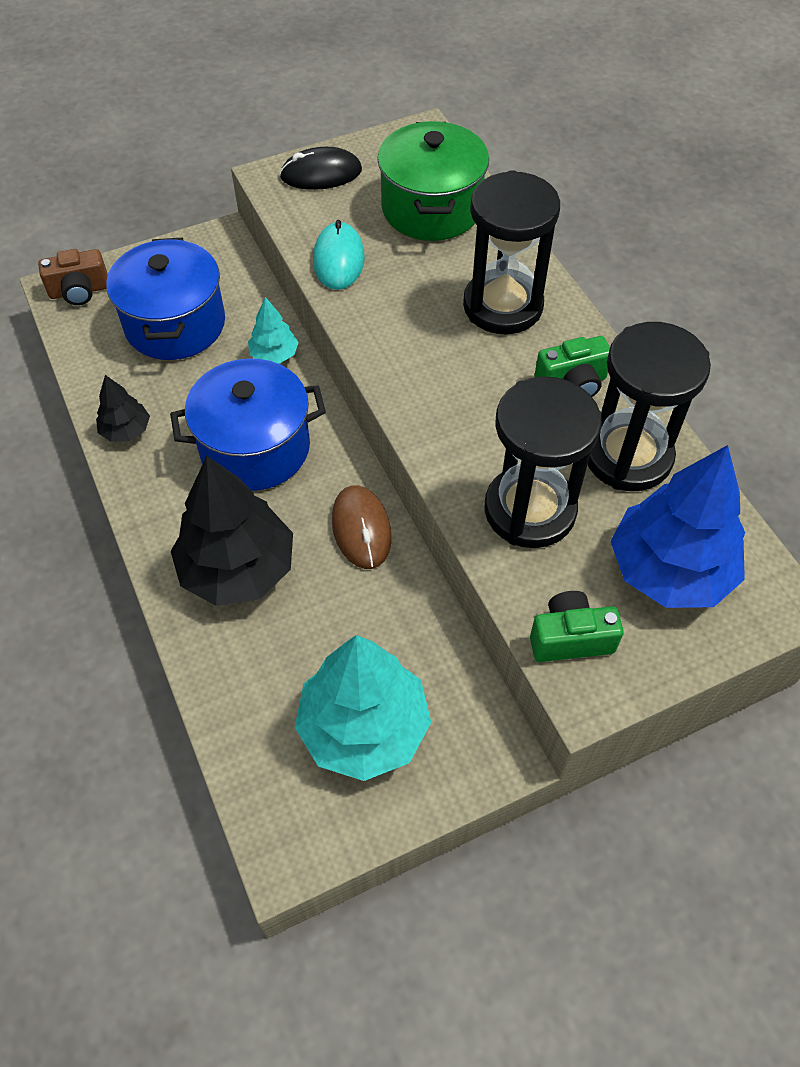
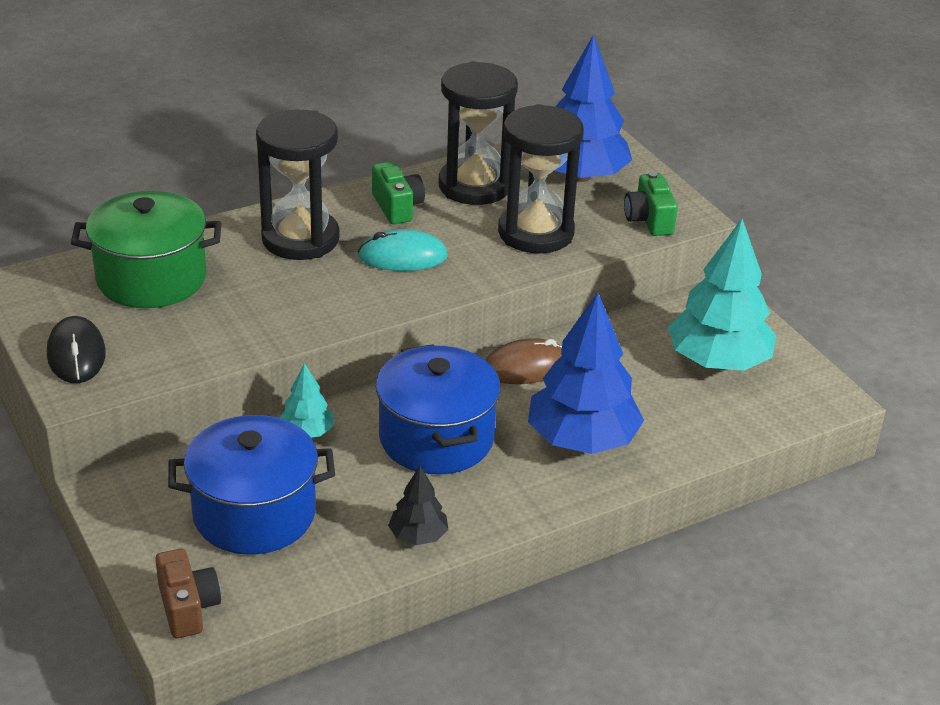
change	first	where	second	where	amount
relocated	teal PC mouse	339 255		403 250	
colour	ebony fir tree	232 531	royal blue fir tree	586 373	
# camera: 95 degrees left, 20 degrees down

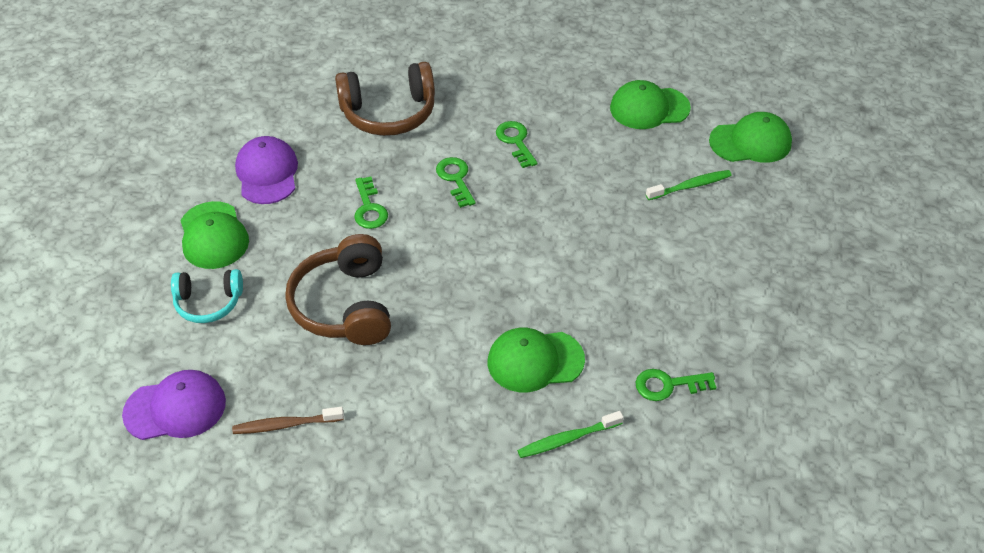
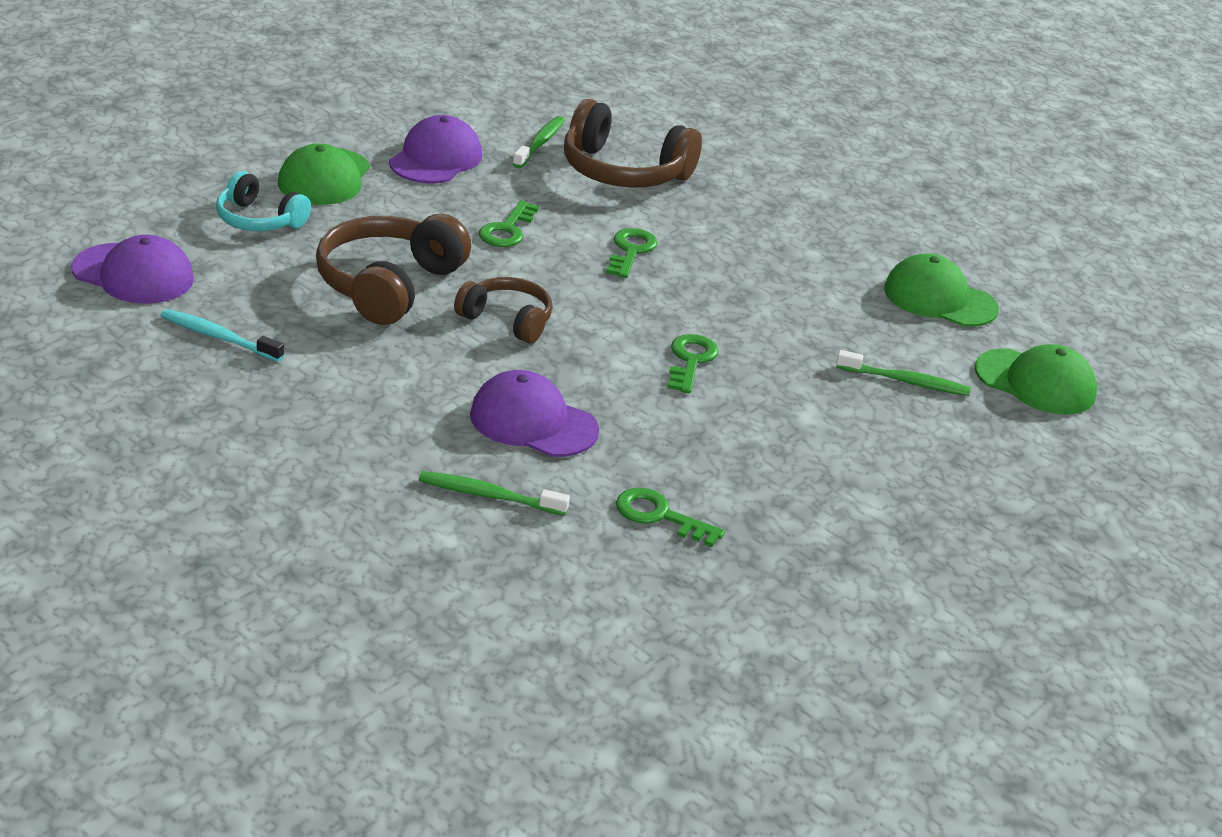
change	first	where	second	where	amount
appeared			russet headset	503 310	
appeared			leaf-green dental brush	539 142	
relocated	leaf-green key	517 144		693 363	
colour	russet dental brush	288 420	teal dental brush	222 335	
colour	leaf-green baseball cap	536 360	violet baseball cap	534 413	
# camera: 30 degrees right, 15 degrees down

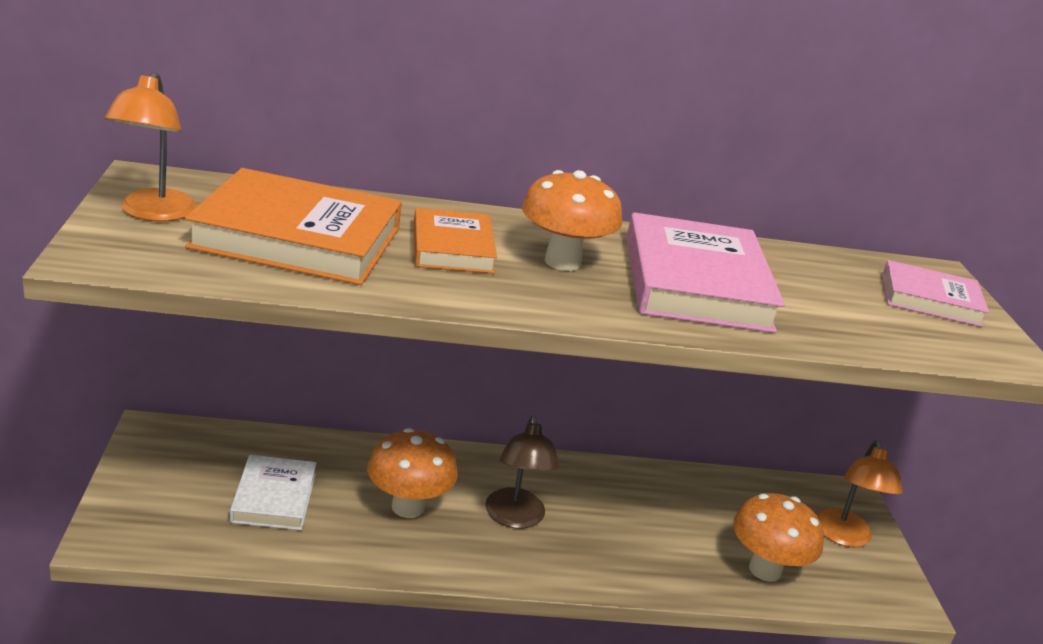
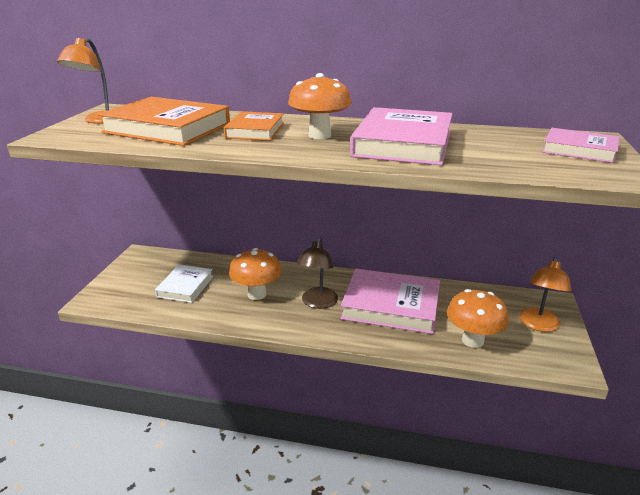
change	first	where	second	where	amount
appeared			pink hardcover	390 301	
# camera: 20 degrees right, 0 degrees up

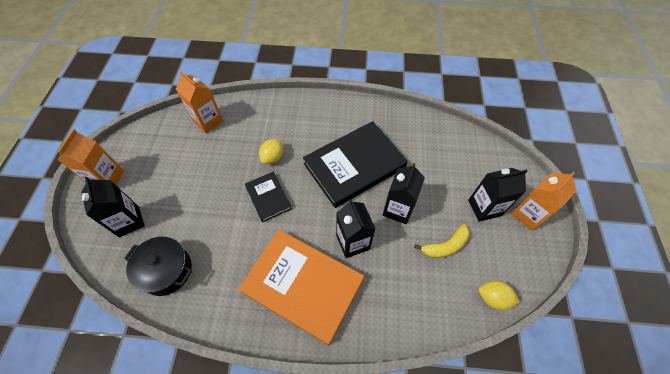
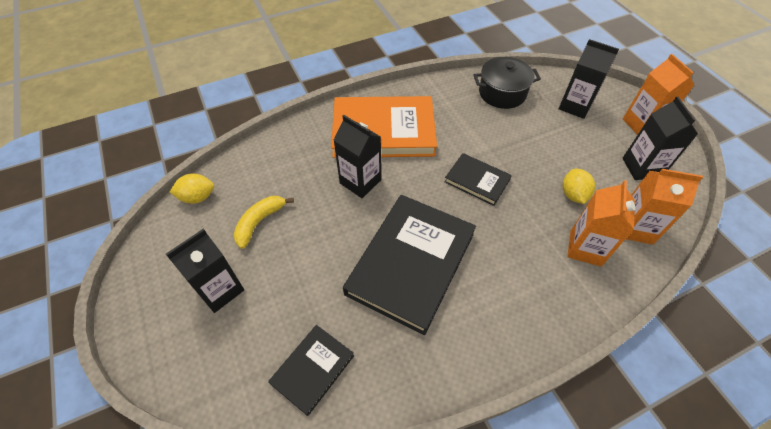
change	first	where	second	where	amount
appeared			ebony hardcover	311 370	
relocated	golden lemon	271 151		579 186	
relocated	ebony carton	404 193		660 138	
relocated	orange-coloured carton	544 201		601 223	
# camera: 150 degrees right, 5 degrees down

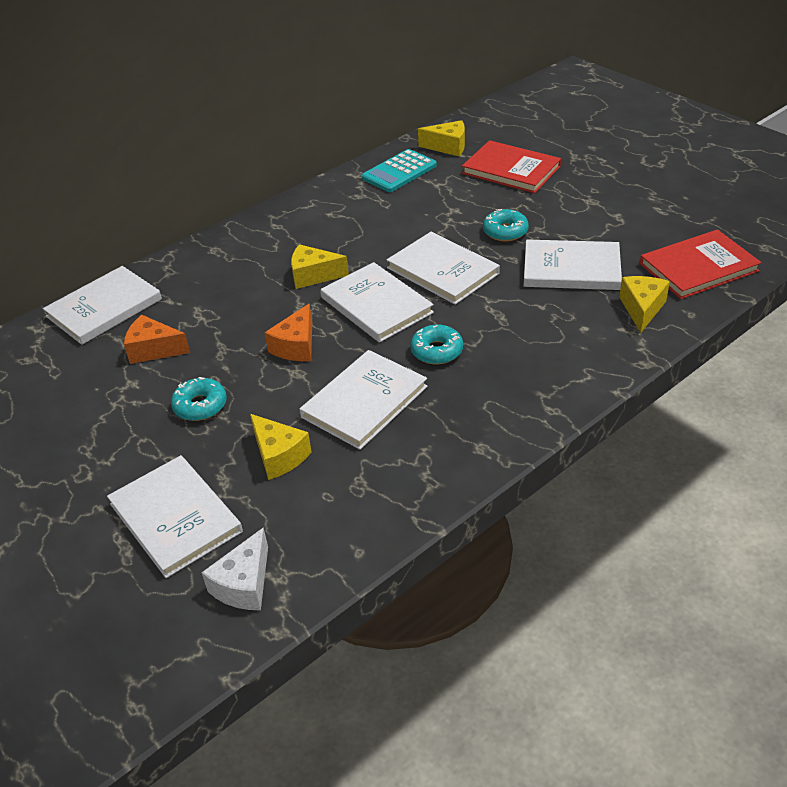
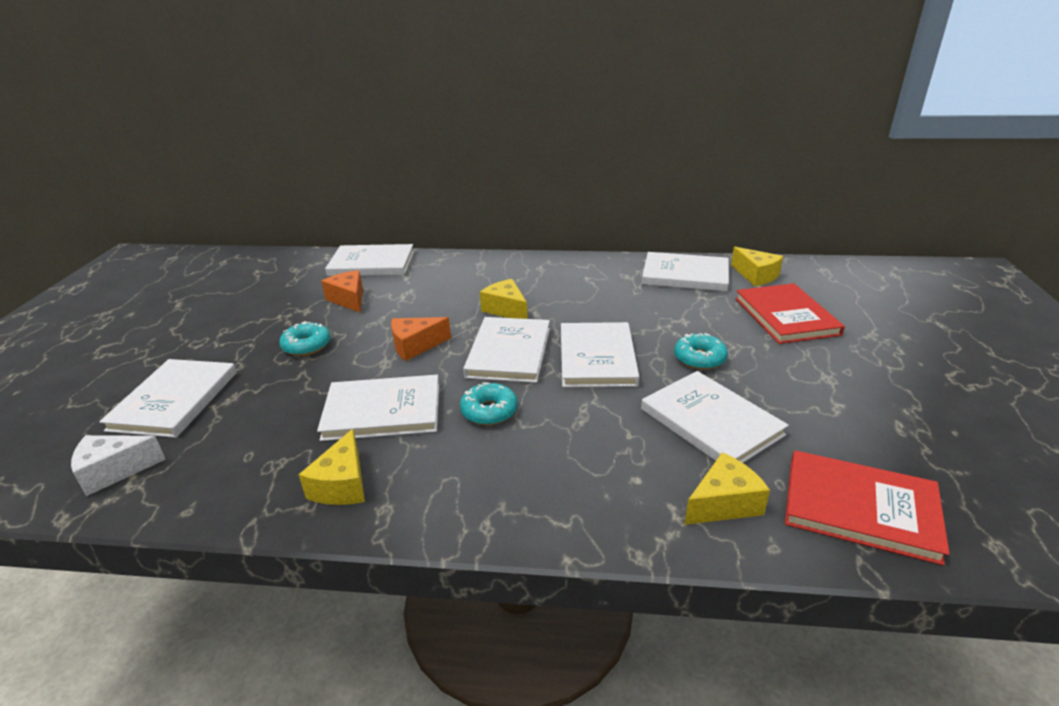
change	first	where	second	where	amount
relocated	golden cheese	280 447		332 467	
exchanged	teal adding machine	399 170	pure white hardcover	685 272	
# camera: 45 degrees right, 10 degrees down

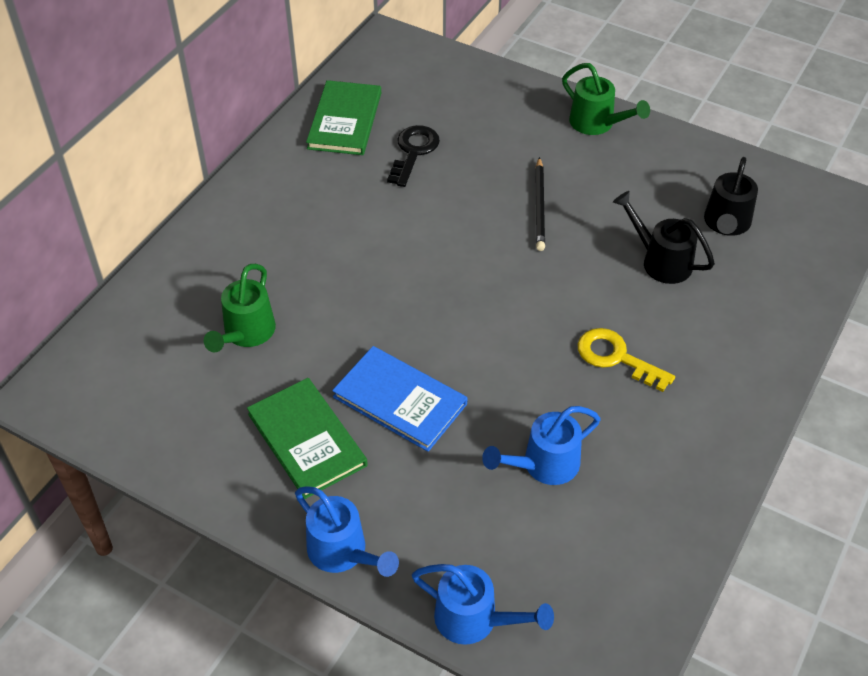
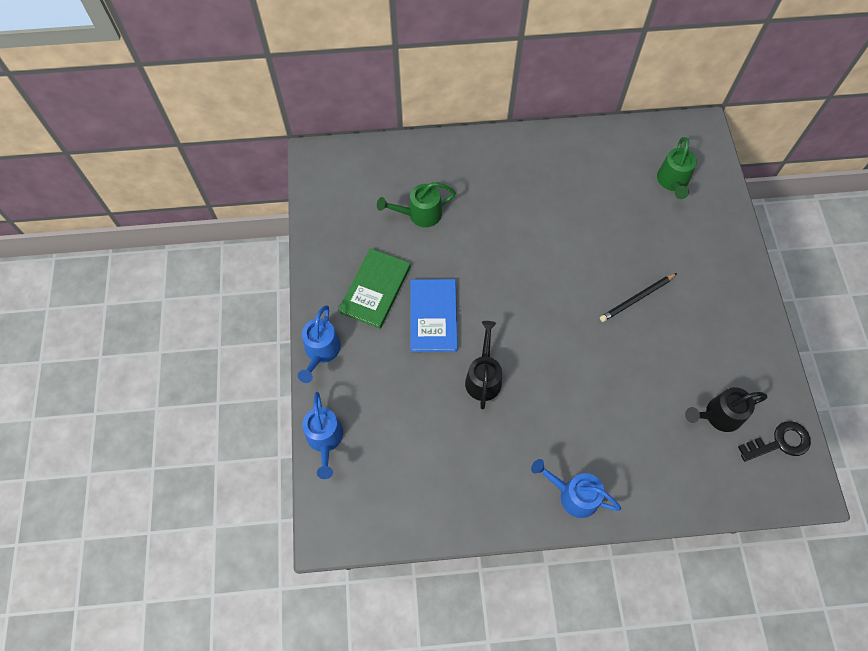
change	first	where	second	where	amount
missing	leaf-green hardcover	343 117			
missing	golden key	626 360			
relocated	ebony key	413 156		774 441	
relocated	royal blue sprinkling can	541 445		576 488	
relocated	leaf-green sprinkling can	606 99		677 168	
relocated	ebony sprinkling can	664 237		483 365	
# camera: 55 degrees right, 15 degrees up

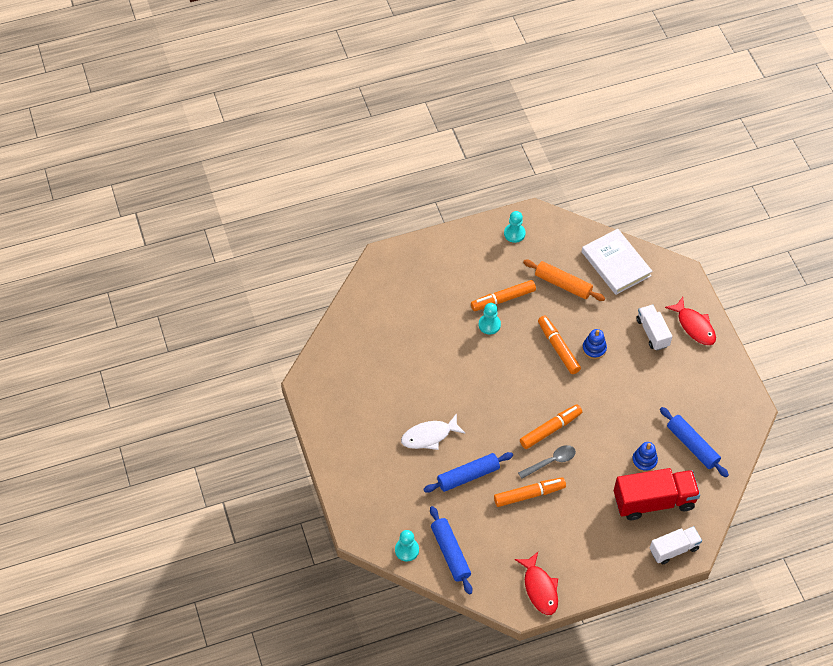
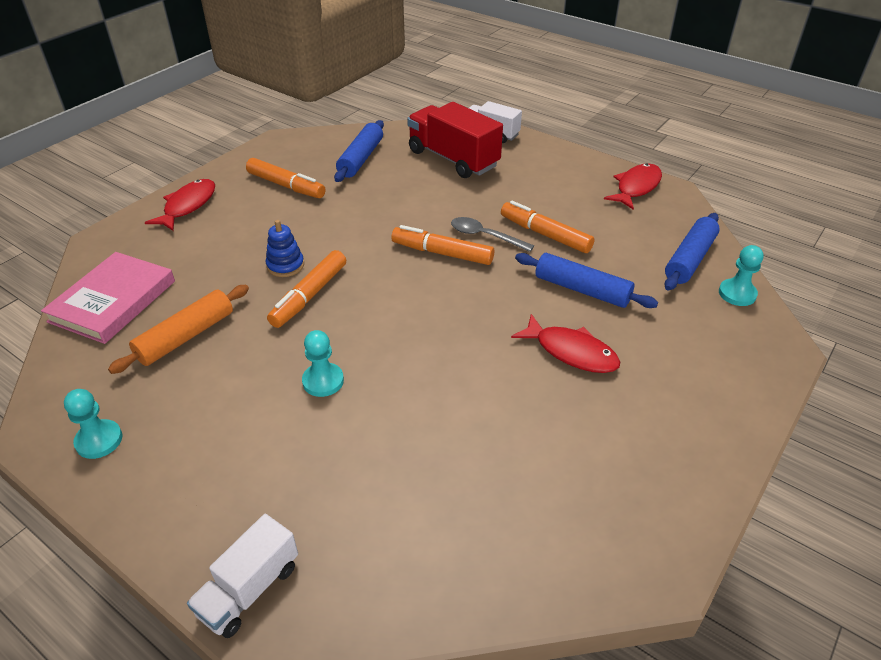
change	first	where	second	where	amount
missing	royal blue stacking toy	645 457			
relocated	orange-coloured felt pen	503 295		286 178	
relocated	pure white lorry	654 327		242 576	
colour	pure white fish figure	433 431	red fish figure	565 343	
colour	pure white hardcover	617 262	pink hardcover	108 298	
spun	orange-coloured rolling pin	564 280		178 329	45 degrees clockwise
# camera: 125 degrees left, 15 degrees down

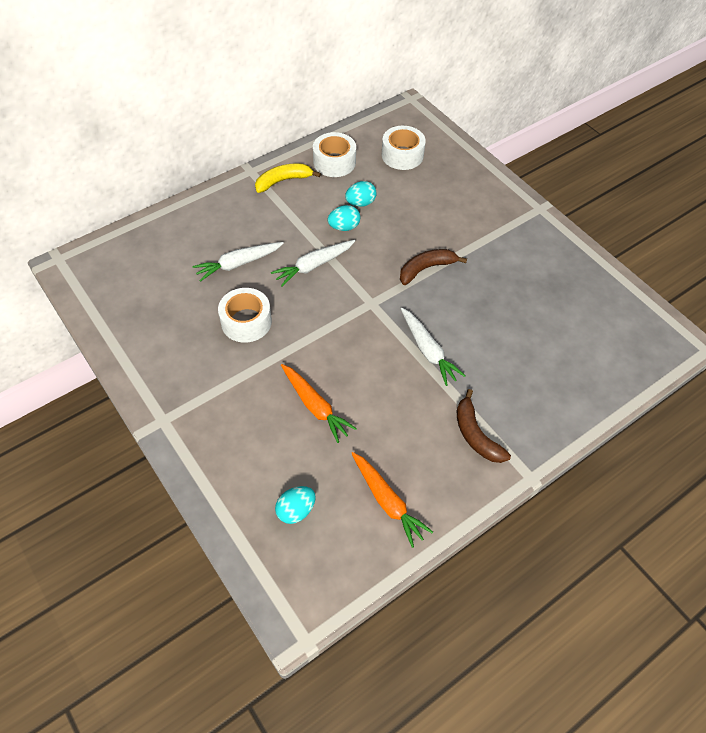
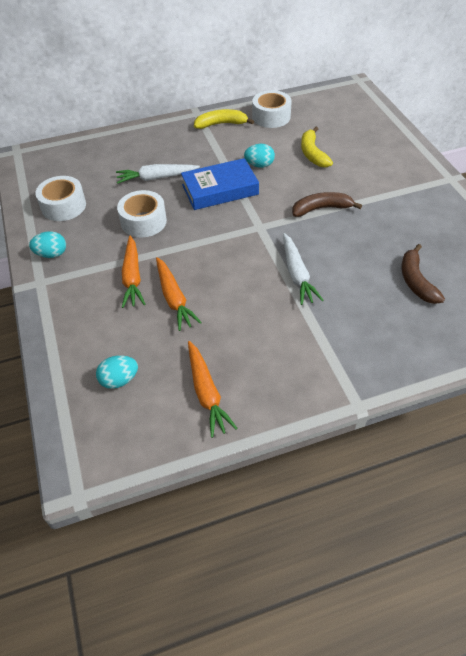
change	first	where	second	where	amount
appeared			orange-coloured toy carrot	133 272	
appeared			golden banana fruit	317 147	
relocated	teal toy egg	360 194		47 244	
relocated	pure white tape	404 148		60 198	
relocated	russet banana fruit	484 426		423 274	
exchanged	pure white toy carrot	313 263	royal blue hardcover	220 184	
# camera: 20 degrees right, 5 degrees down

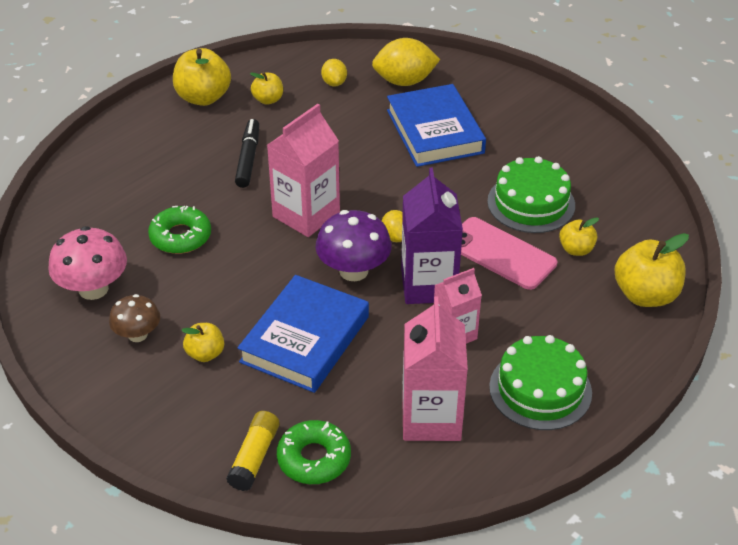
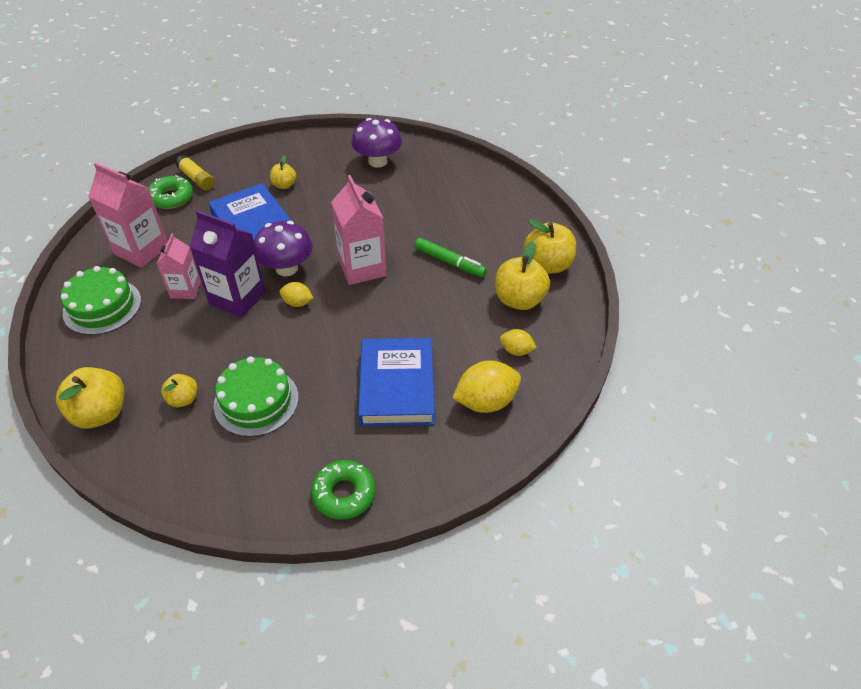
change	first	where	second	where	amount
missing	russet fungus	134 318			
missing	pink phone	509 253			
relocated	leaf-green doughnut	179 230		343 490	
colour	pink fungus	87 263	violet fungus	376 143	
colour	ebony felt pen	247 153	leaf-green felt pen	451 257	
spun	golden lemon	406 62		486 386	45 degrees clockwise
spun	royal blue hardcover	436 125		396 382	75 degrees clockwise
size	golden apple fruit	266 88		522 275	x1.78
# camera: 120 degrees right, 5 degrees up

